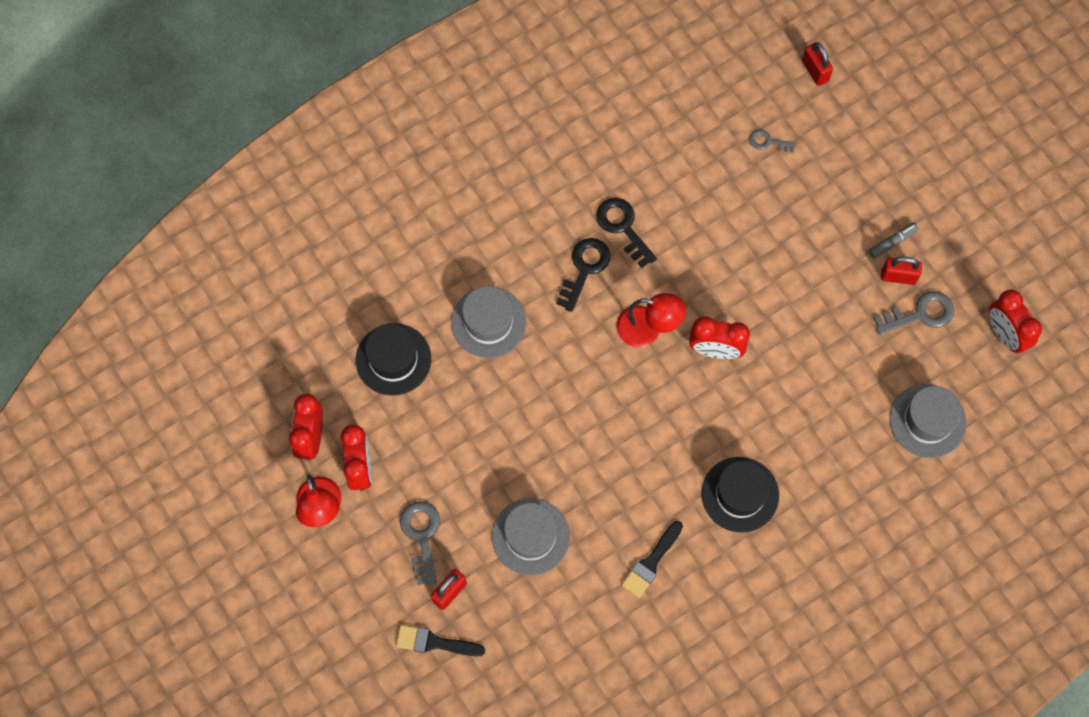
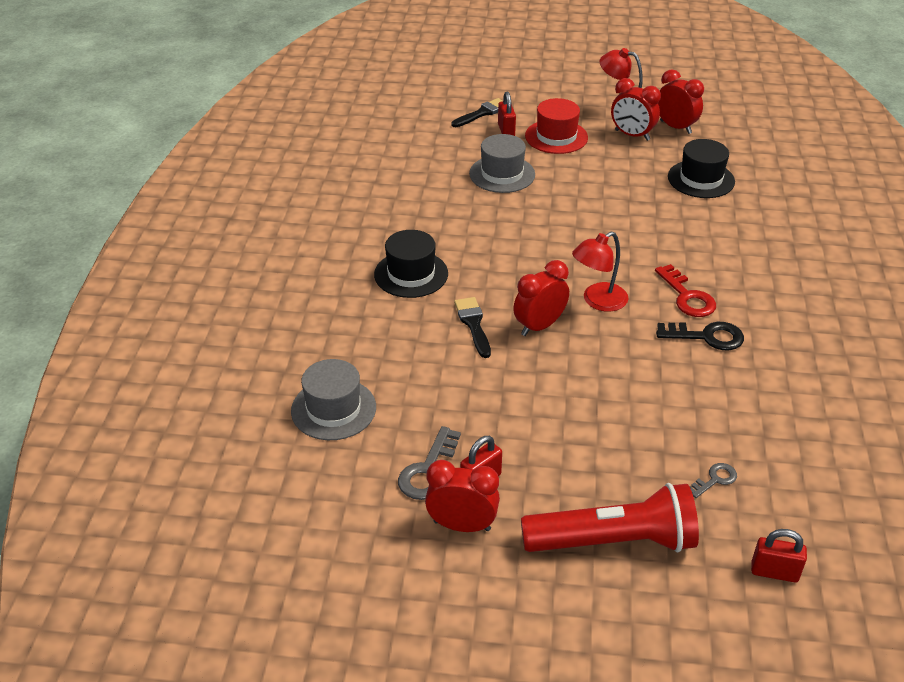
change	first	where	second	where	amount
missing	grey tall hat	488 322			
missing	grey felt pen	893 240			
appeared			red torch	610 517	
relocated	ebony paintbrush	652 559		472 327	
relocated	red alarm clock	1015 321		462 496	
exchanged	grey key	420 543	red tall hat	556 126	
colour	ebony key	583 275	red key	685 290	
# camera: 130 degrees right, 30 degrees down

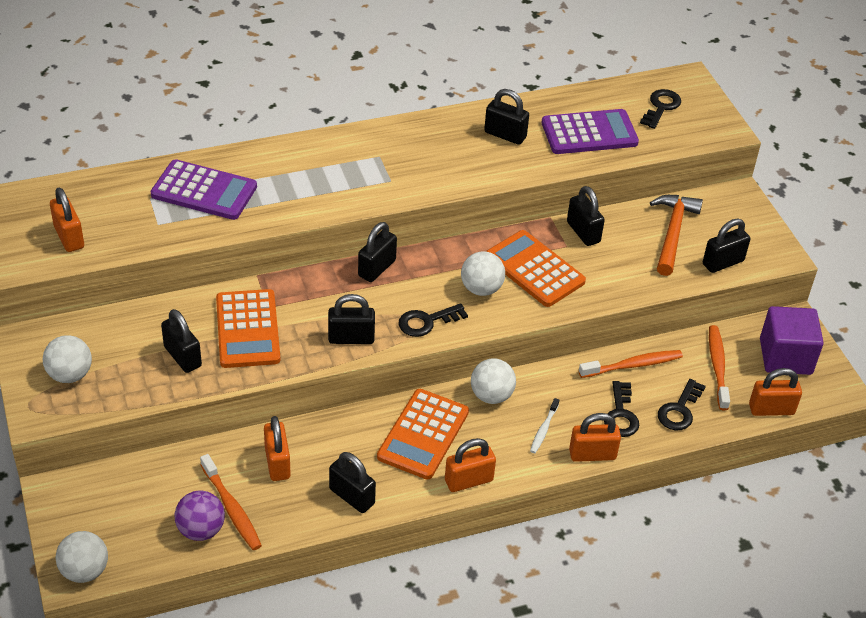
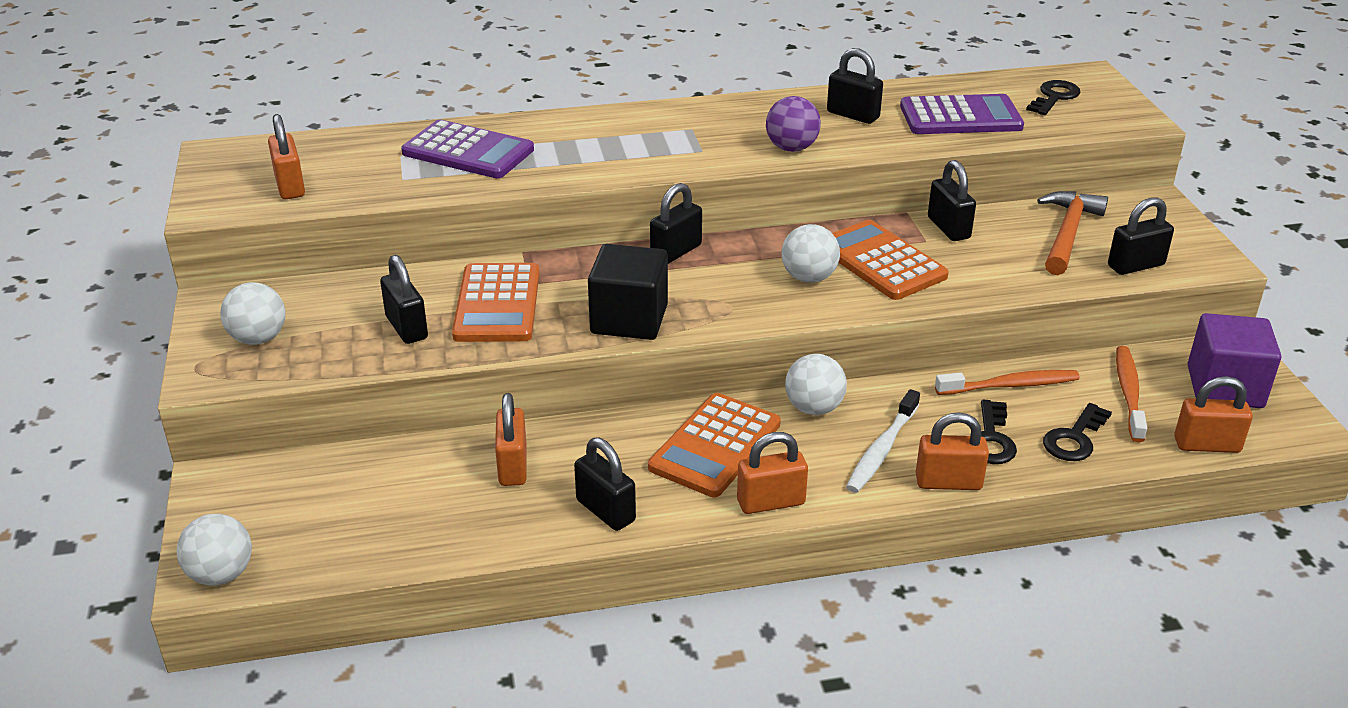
change	first	where	second	where	amount
missing	orange-coloured dental brush	231 502			
missing	ebony key	433 320			
relocated	violet play ball	199 516		793 124	
exchanged	ebony padlock	351 319	ebony block	628 292	
size	pure white dental brush	544 425		883 441	x1.63
# camera: 10 degrees right, 10 degrees down

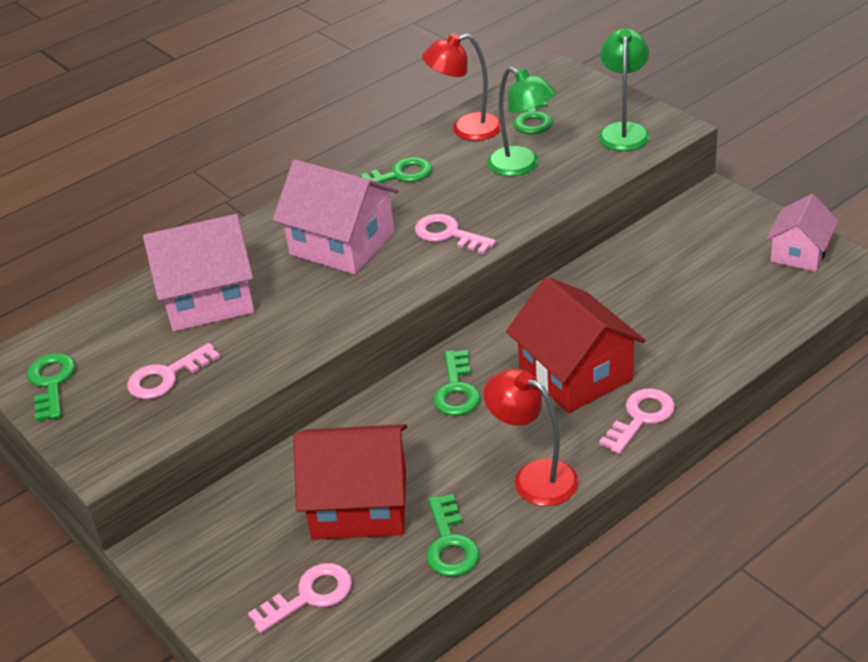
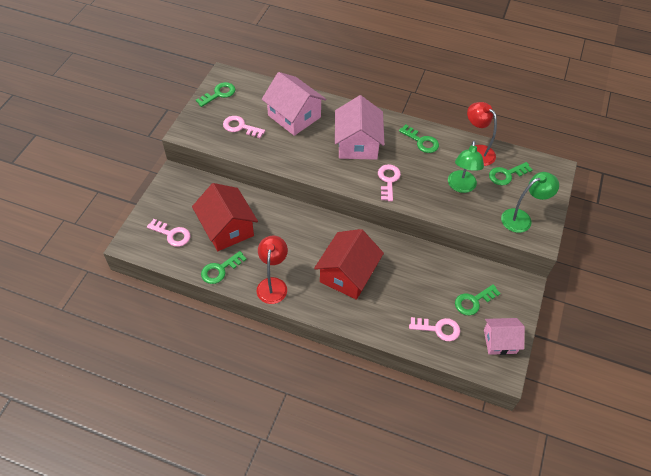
change	first	where	second	where	amount
relocated	leaf-green key	456 383		478 300	
relocated	pink key	637 421		434 329	
# camera: 55 degrees right, 15 degrees up

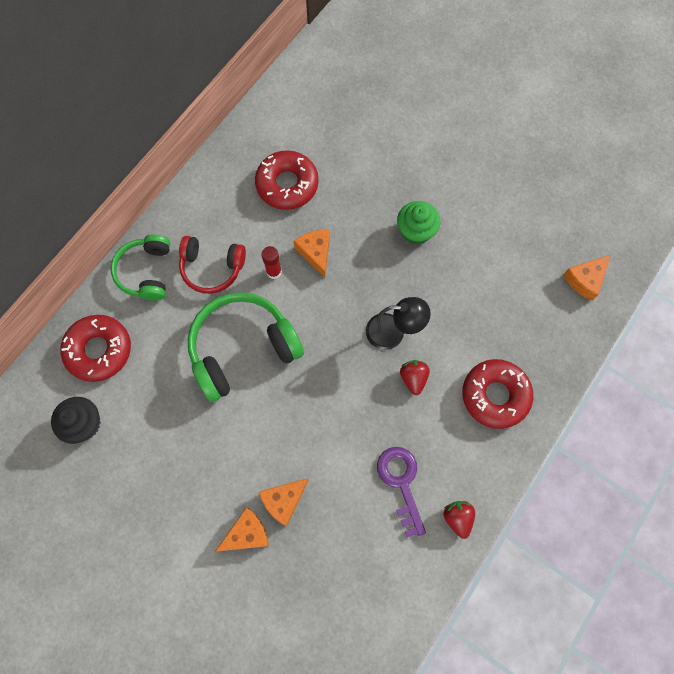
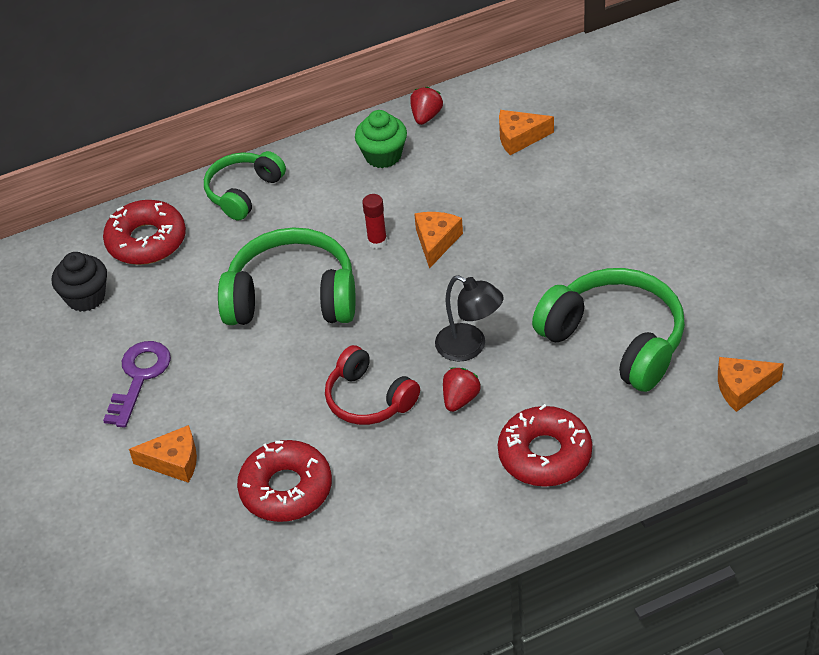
change	first	where	second	where	amount
appeared			leaf-green headset	608 330	
relocated	red headset	212 265		372 385	
relocated	red doughnut	287 180		284 481	
relocated	orange-coloured cheese	284 502		526 132	
relocated	violet key	401 492		137 384	
relocated	leaf-green cupcake	418 223		381 139	
relocated	red berry	459 520		426 106	
# camera: 35 degrees right, 25 degrees down

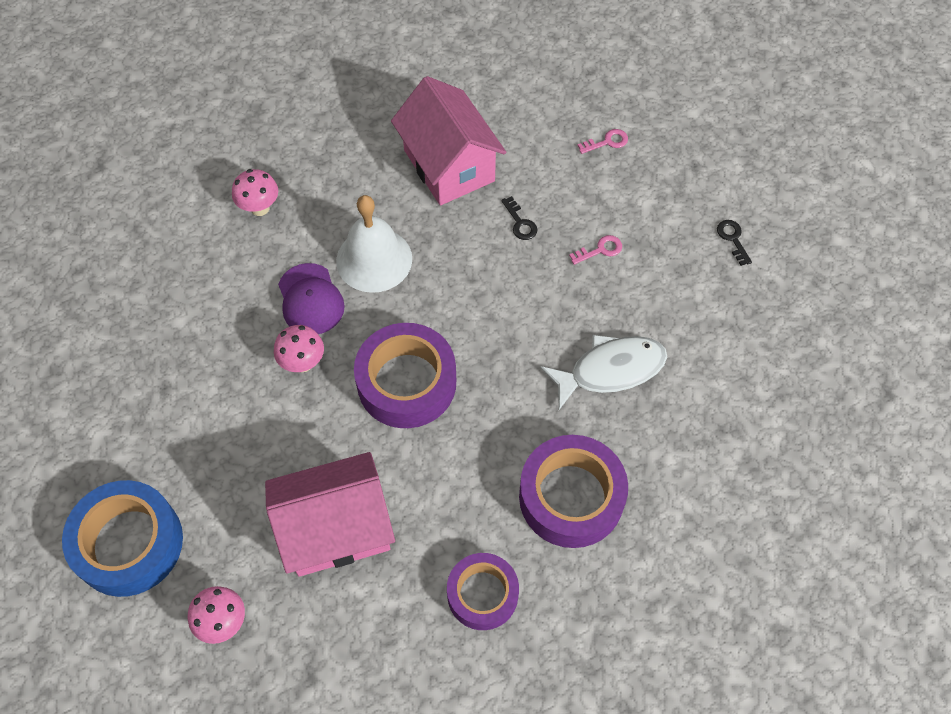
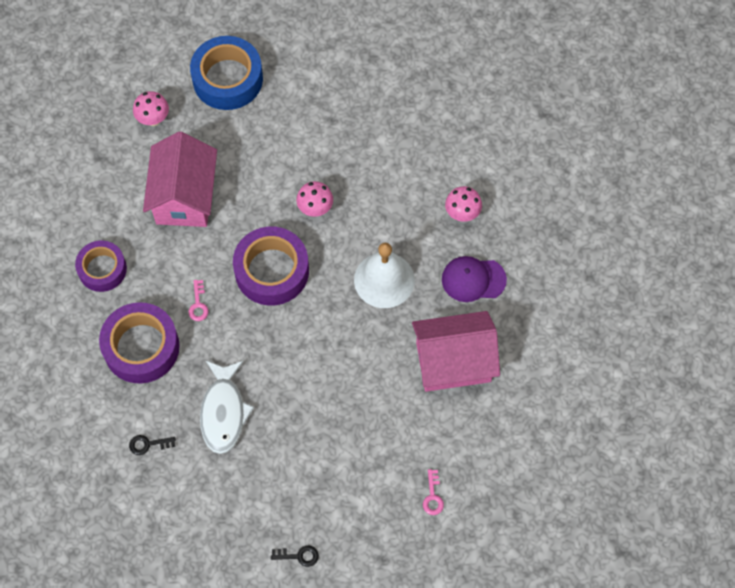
change	first	where	second	where	amount
relocated	violet baseball cap	311 298		474 279	
relocated	ebony key	519 218		152 445	
relocated	pink key	595 250		198 300	
# camera: 110 degrees right, 5 degrees up

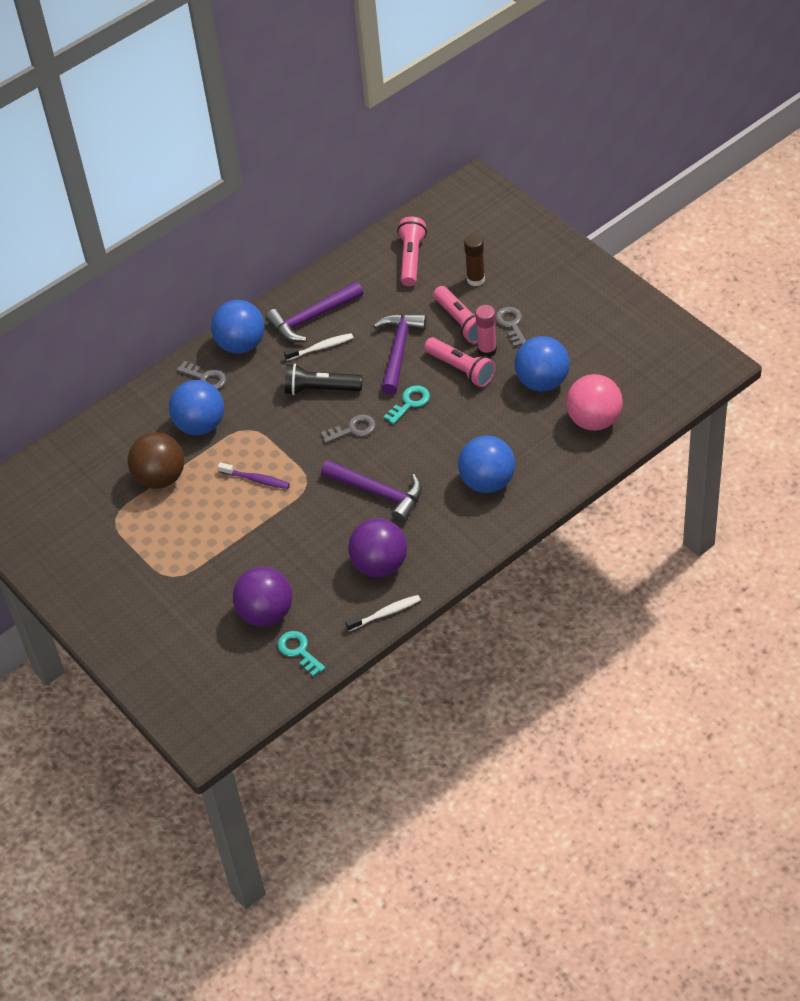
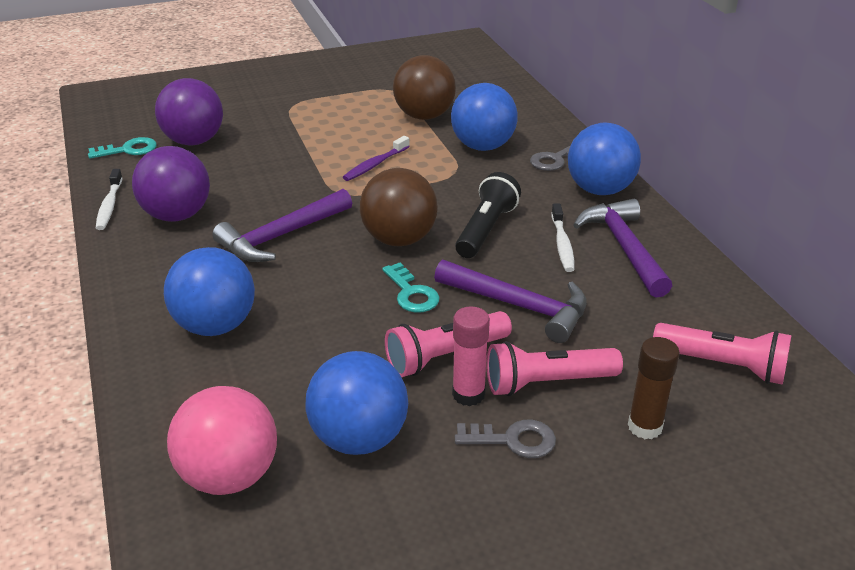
change	first	where	second	where	amount
exchanged	grey key	348 428	russet play ball	399 207	
# camera: 105 degrees right, 15 degrees down

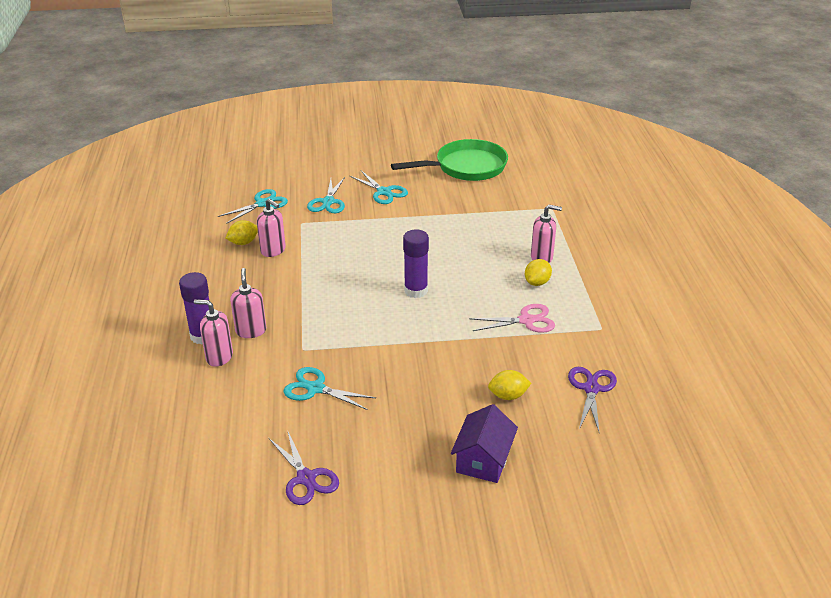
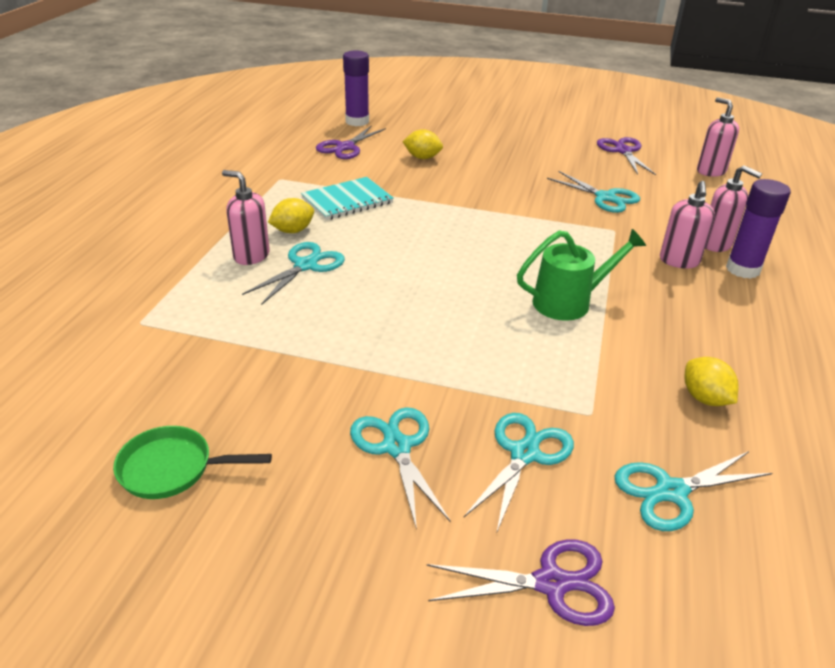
change	first	where	second	where	amount
missing	violet cottage	484 443			
appeared			teal shears	293 273	
appeared			violet shears	521 582	
appeared			leaf-green sprinkling can	581 275	
relocated	pink soap dispenser	271 227		718 137	
relocated	violet glue	416 263		356 88	
exchanged	pink shears	512 318	teal notebook	347 198	
spun	golden lemon	242 232		711 381	75 degrees clockwise
size	leaf-green pan	449 160		192 462	x0.53
# camera: 160 degrees left, 0 degrees up

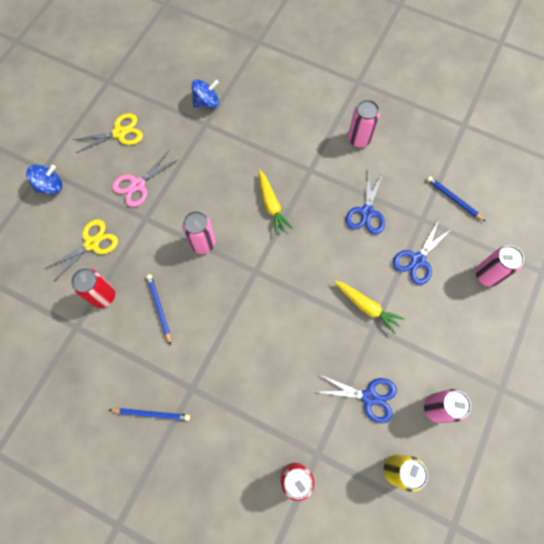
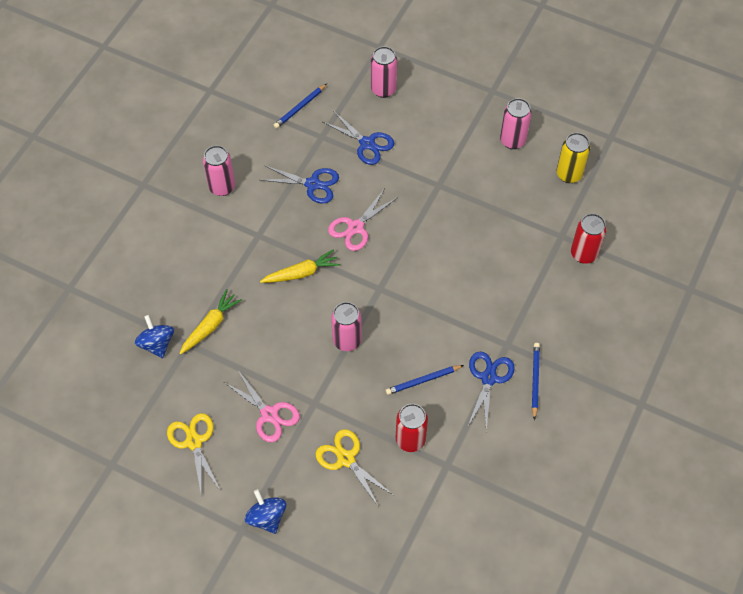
change	first	where	second	where	amount
appeared			pink shears	363 219	
relocated	royal blue shears	357 398		491 391	
relocated	golden toy carrot	369 307		210 321	
# camera: 90 degrees left, 10 degrees down

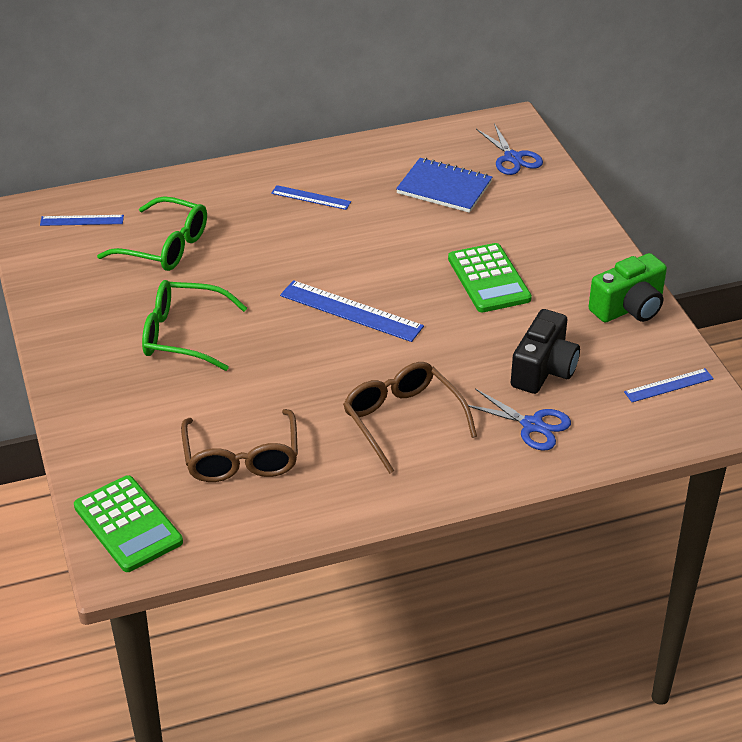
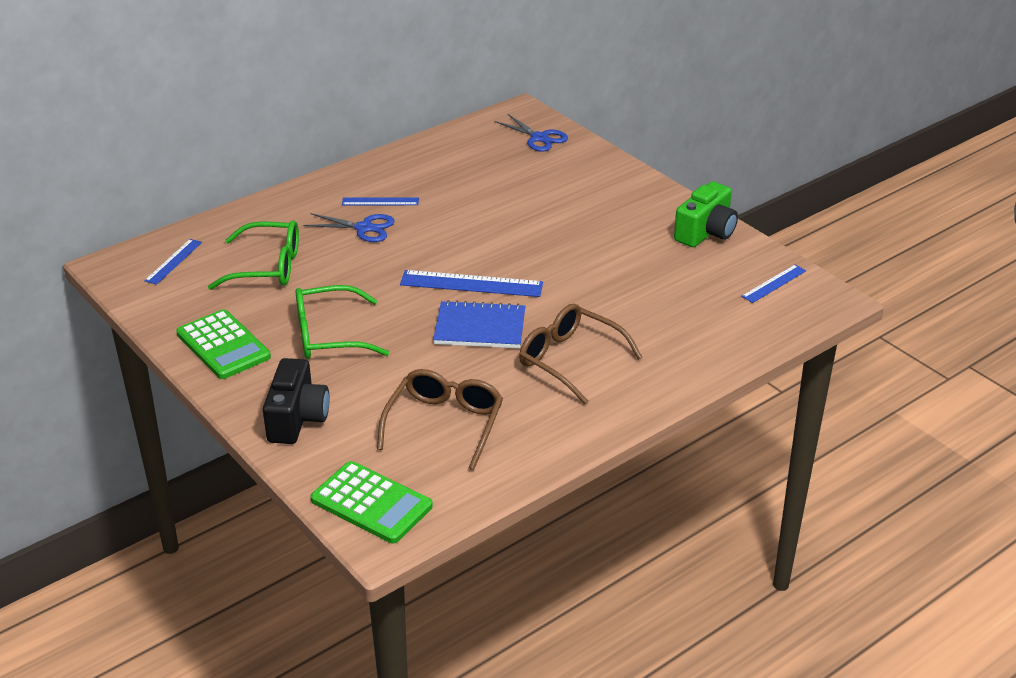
change	first	where	second	where	amount
relocated	royal blue notebook	444 185		479 324	
relocated	leaf-green adding machine	490 277		223 344	
relocated	royal blue shears	519 419		349 227	
relocated	ebony photo camera	545 351		296 401	
spun	royal blue measuring stick	82 220		173 262	45 degrees counterclockwise
spun	russet glasses	239 445		440 419	135 degrees counterclockwise
# camera: 20 degrees left, 5 degrees down

